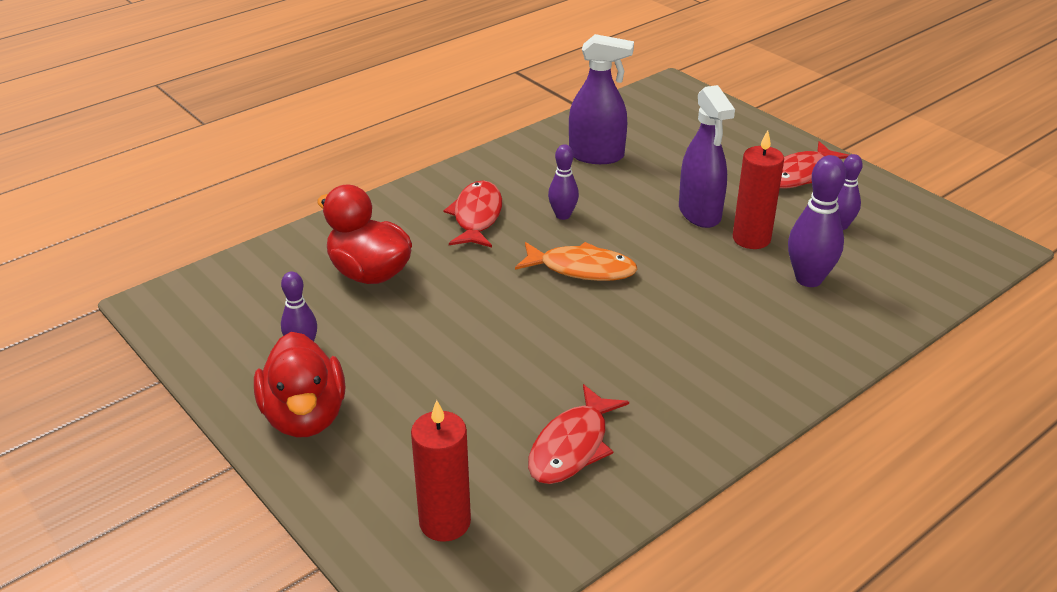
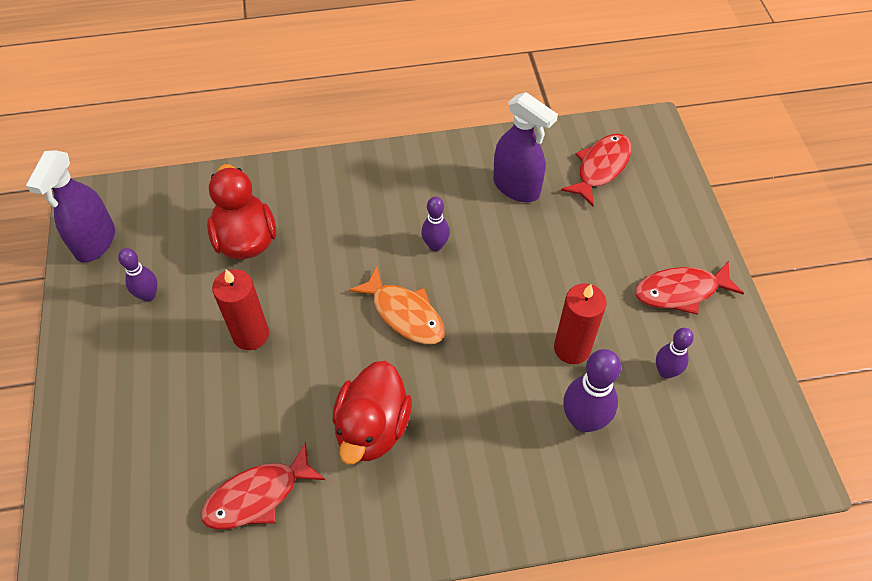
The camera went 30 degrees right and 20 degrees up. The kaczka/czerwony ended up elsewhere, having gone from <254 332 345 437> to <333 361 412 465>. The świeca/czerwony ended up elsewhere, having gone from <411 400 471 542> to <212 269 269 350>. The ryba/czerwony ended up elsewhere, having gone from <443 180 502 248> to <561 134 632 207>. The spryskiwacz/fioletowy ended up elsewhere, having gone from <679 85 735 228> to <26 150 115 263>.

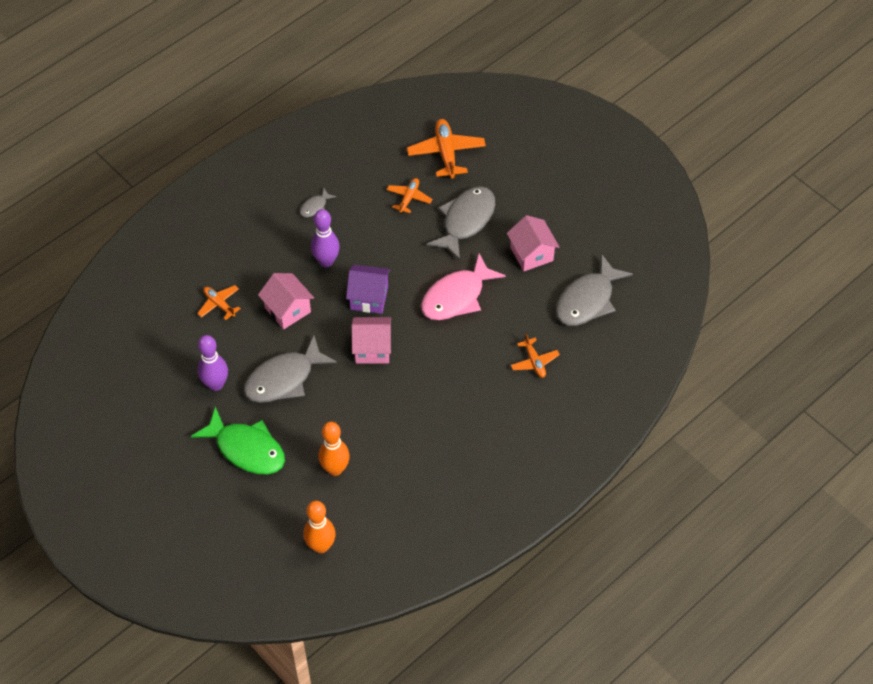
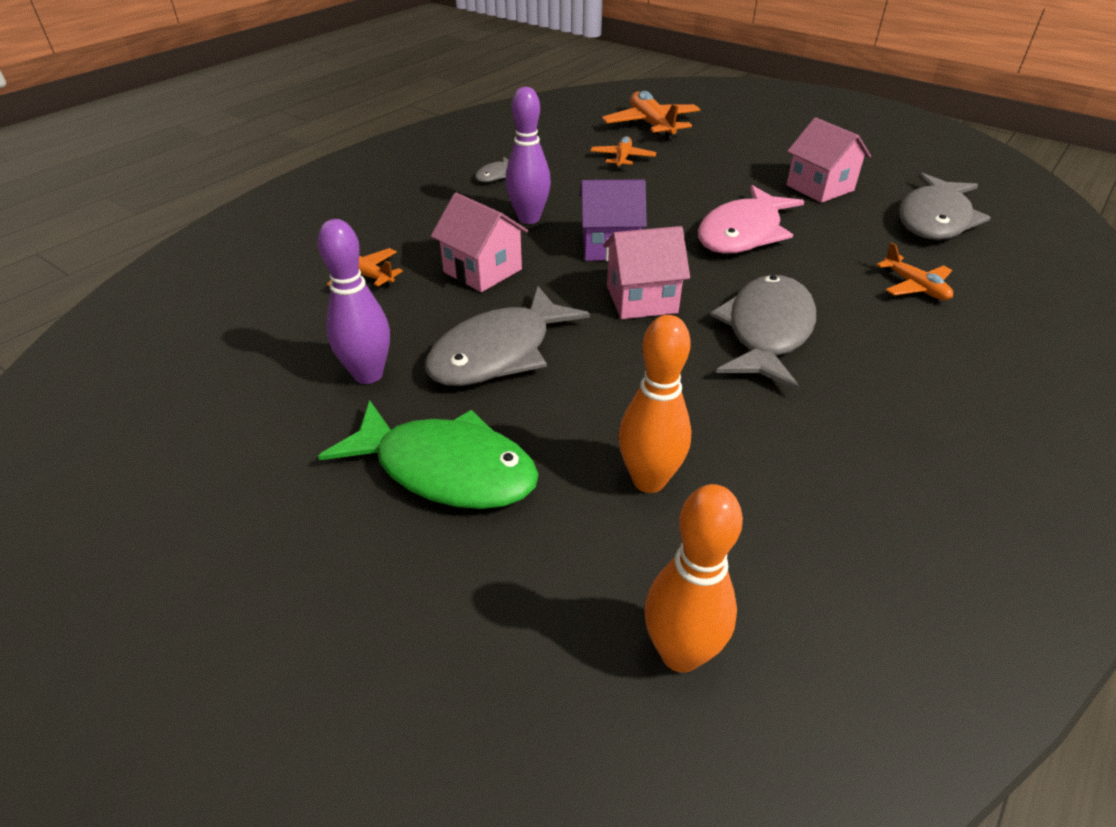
The camera went 10 degrees left and 15 degrees down. The ryba/szary ended up elsewhere, having gone from <427 186 495 260> to <710 275 816 391>.

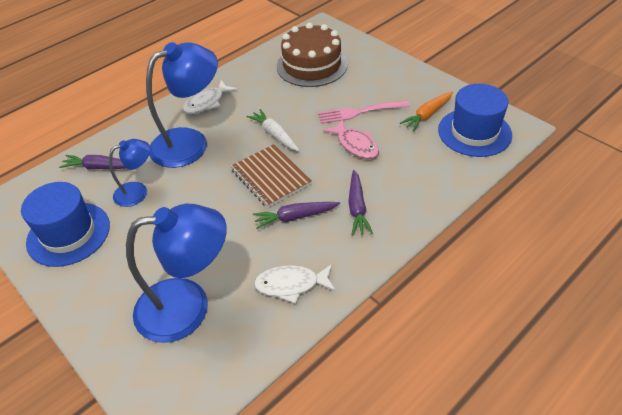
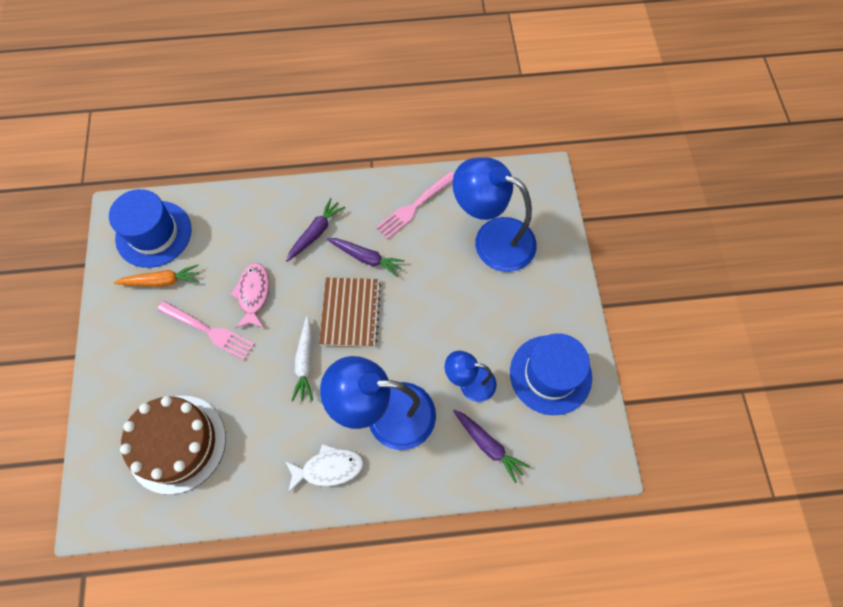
The camera went 145 degrees left and 20 degrees up. Where the ryba/biały stood at <254 264 336 304>, the widelec/różowy came to stand at <376 171 454 239>.

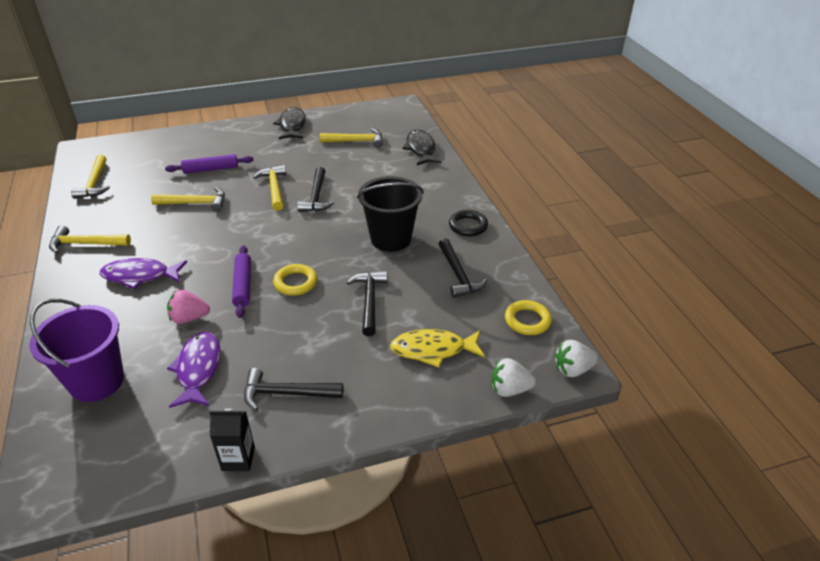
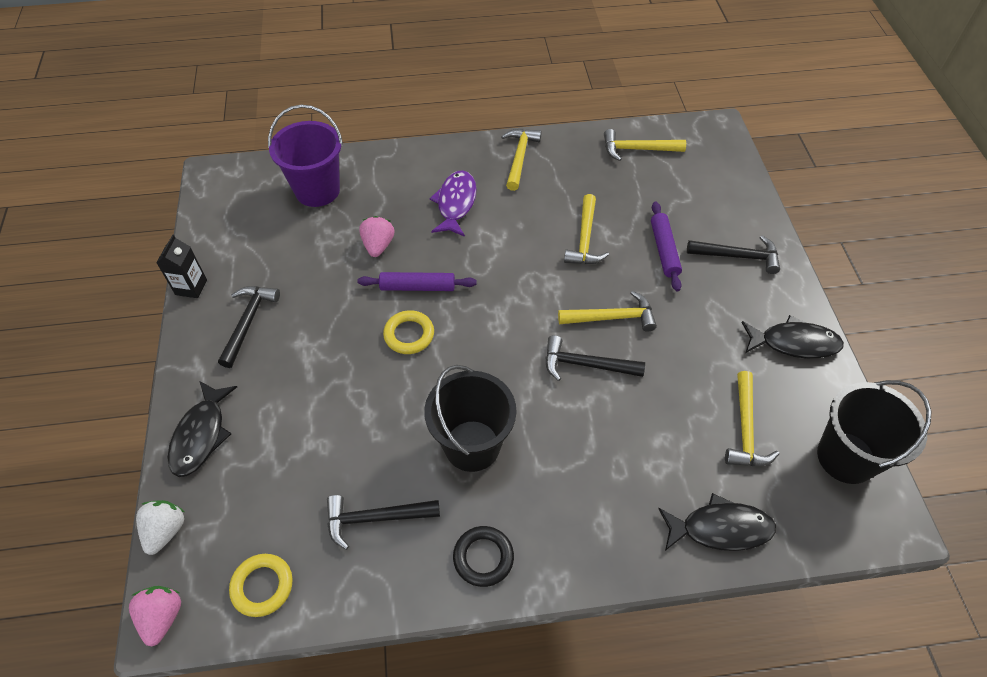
The camera went 100 degrees right and 15 degrees up. The second view lost the ryba/fioletowy at <167 332 220 408>. The second view lost the ryba/żółty at <390 329 485 368>. The second view gained the ryba/czarny at <167 381 237 477>. The second view gained the wiadro/czarny at <817 380 931 484>. The młotek/czarny ended up elsewhere, having gone from <347 271 387 336> to <687 236 780 274>. What was the truskawka/biały at <555 340 598 377> turned into the truskawka/różowy at <129 586 181 646>.

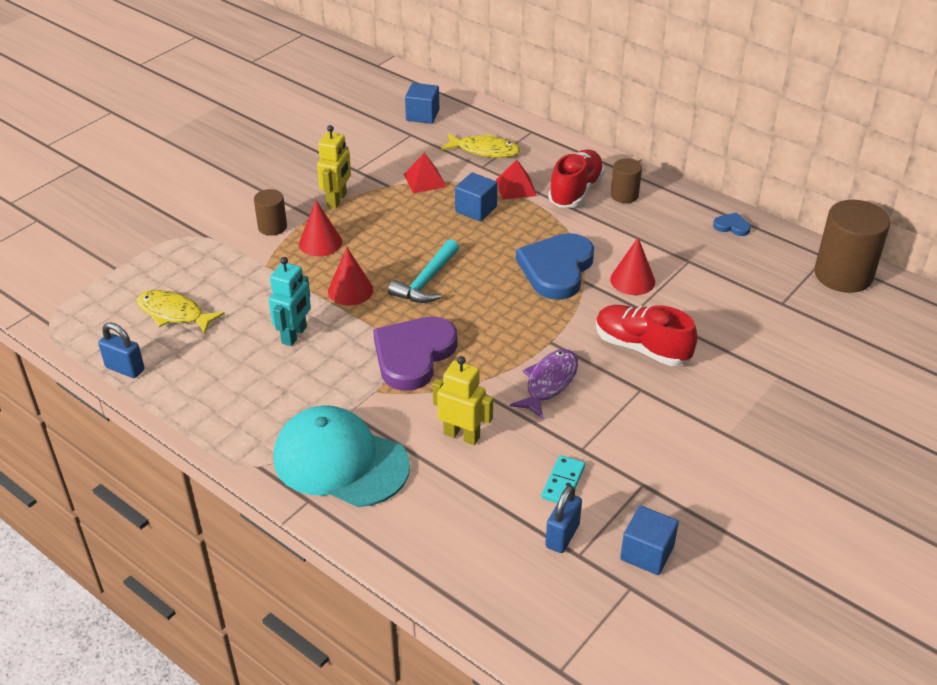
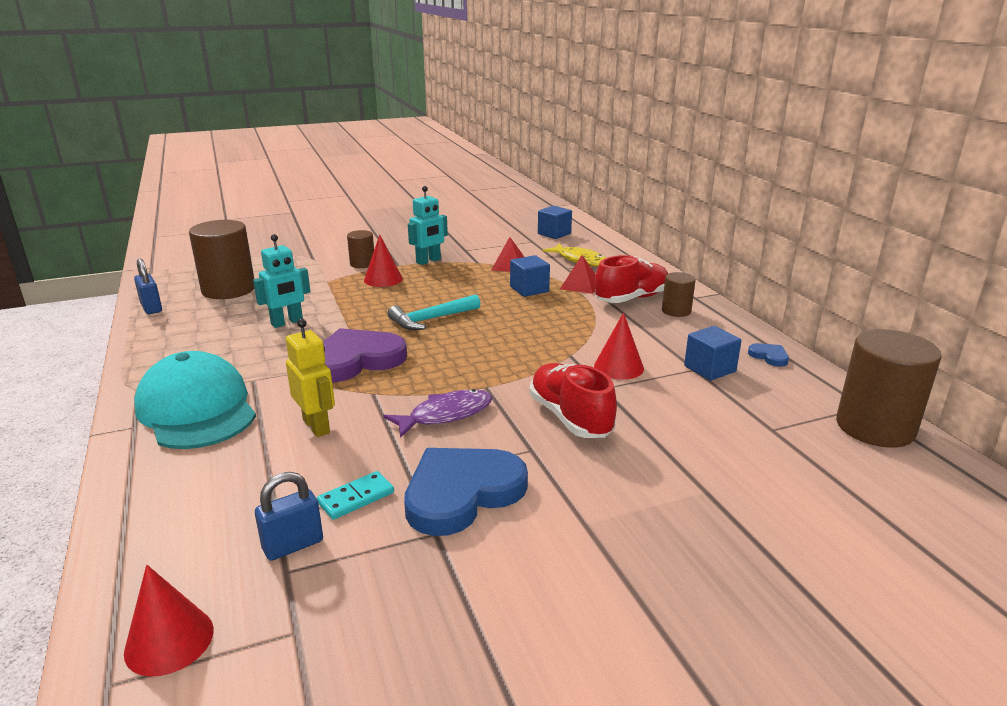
The camera went 30 degrees right and 15 degrees down. The stożek/czerwony ended up elsewhere, having gone from <328 247 373 305> to <124 565 214 677>. The serce/niebieski ended up elsewhere, having gone from <516 233 594 300> to <404 448 528 536>. The sześcian/niebieski ended up elsewhere, having gone from <620 505 679 575> to <684 326 742 381>. Where the ryba/żółty stood at <137 290 225 335>, the walec/brązowy came to stand at <189 220 254 299>. What was the robot/żółty at <317 125 351 208> turned into the robot/turkusowy at <408 186 448 265>.

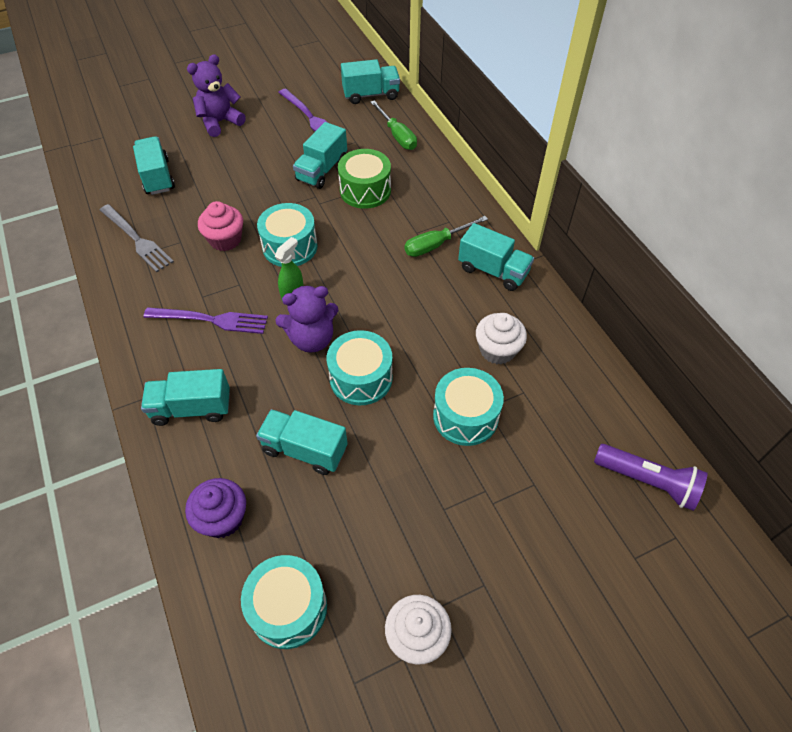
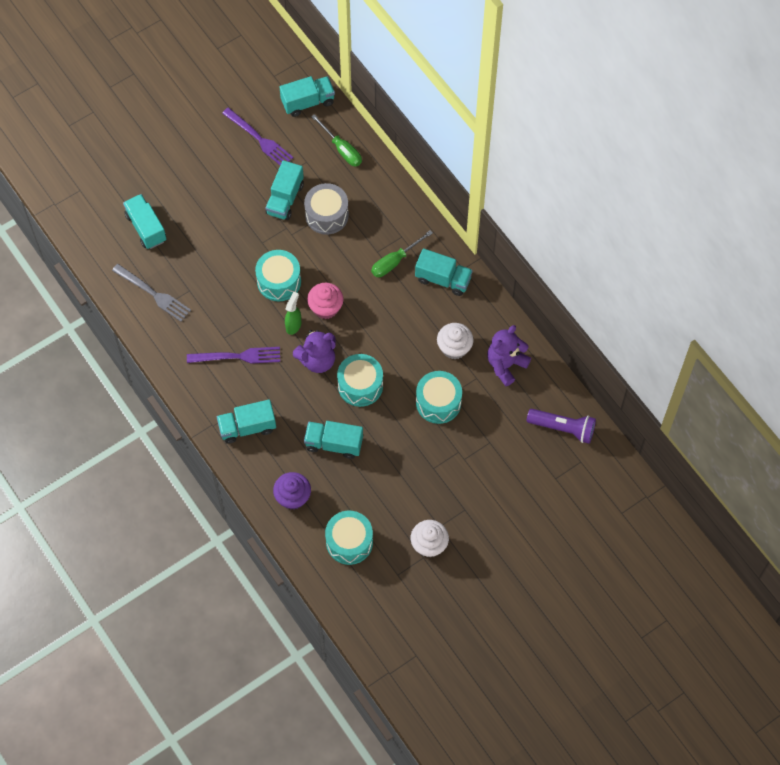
The camera went 10 degrees left and 10 degrees up. The miś/fioletowy ended up elsewhere, having gone from <187 54 246 137> to <487 325 531 386>. The muffinka/różowy ended up elsewhere, having gone from <198 201 243 251> to <307 283 344 319>. What was the bęben/zielony at <338 149 391 209> turned into the bęben/szary at <304 183 349 235>.

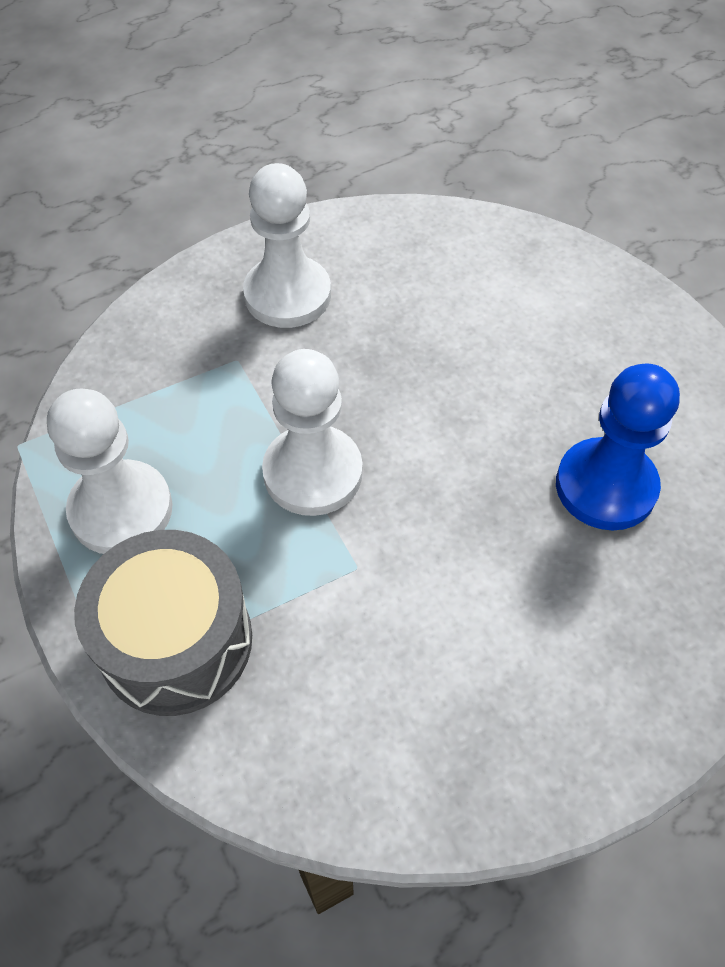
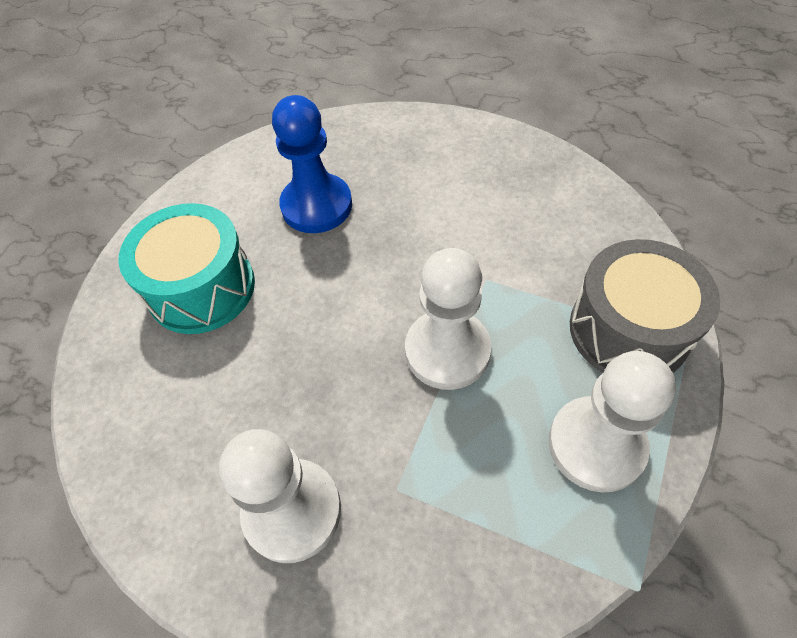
The camera went 125 degrees left and 0 degrees up. The second view gained the bęben/turkusowy at <118 203 255 334>.

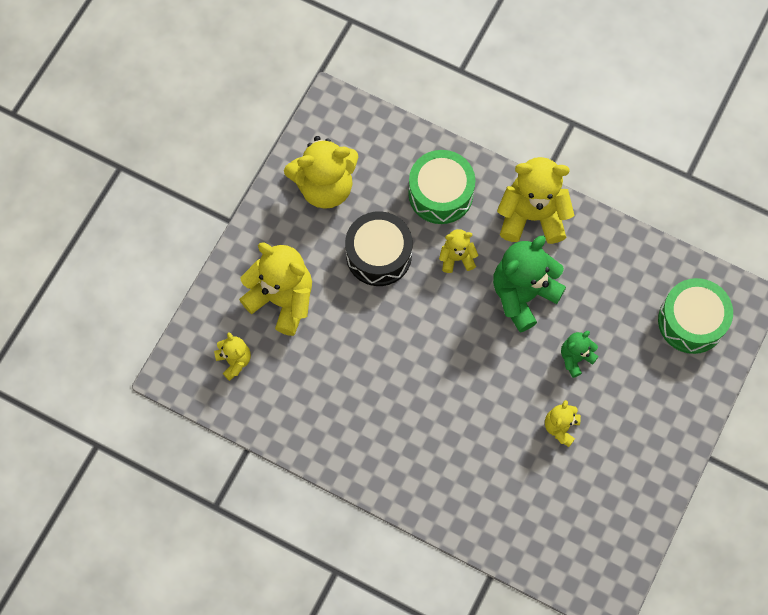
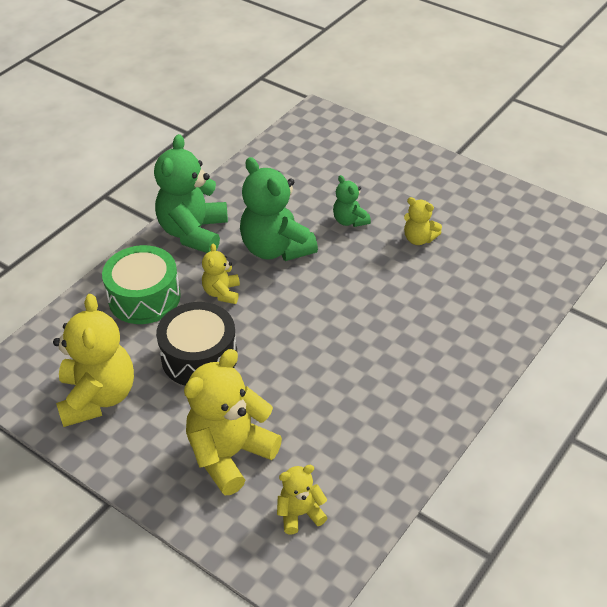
The camera went 80 degrees left and 25 degrees down. The second view lost the bęben/zielony at <658 278 733 354>. What was the miś/żółty at <497 157 574 244> turned into the miś/zielony at <154 134 228 253>.

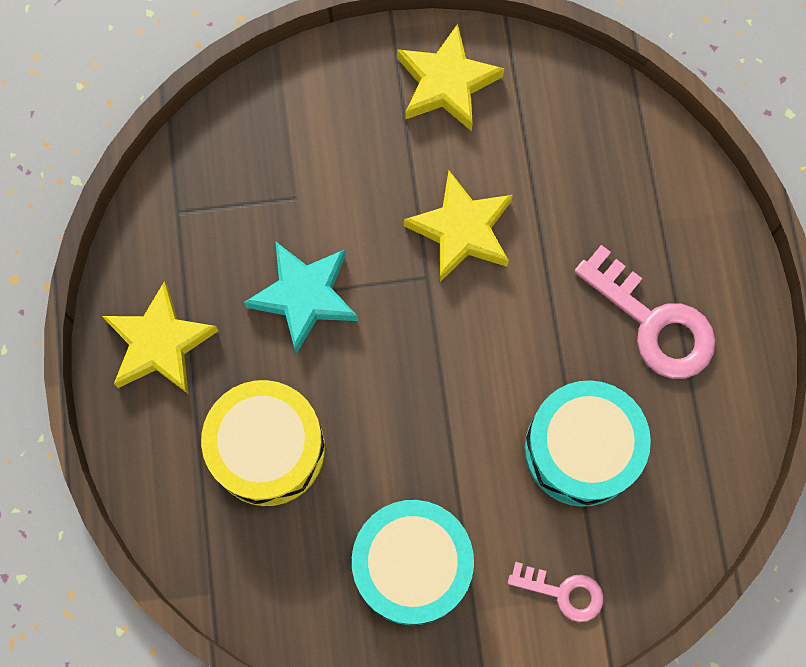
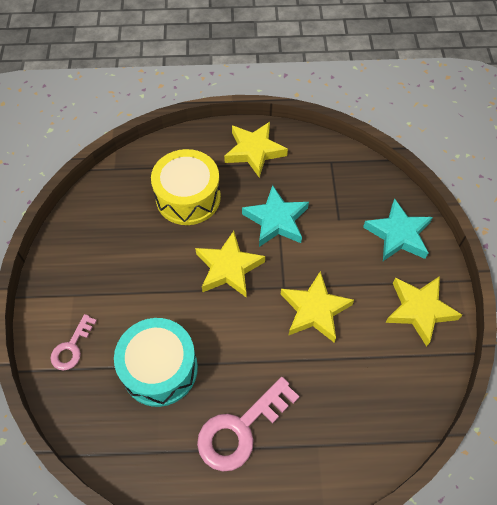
The camera went 95 degrees right and 15 degrees down. The second view lost the bęben/turkusowy at <352 500 474 625>. The second view gained the gwiazda/żółty at <195 231 265 297>. The second view gained the gwiazda/turkusowy at <363 198 433 261>.

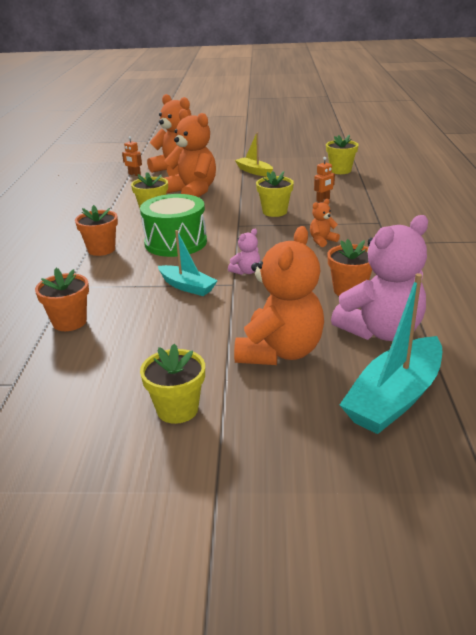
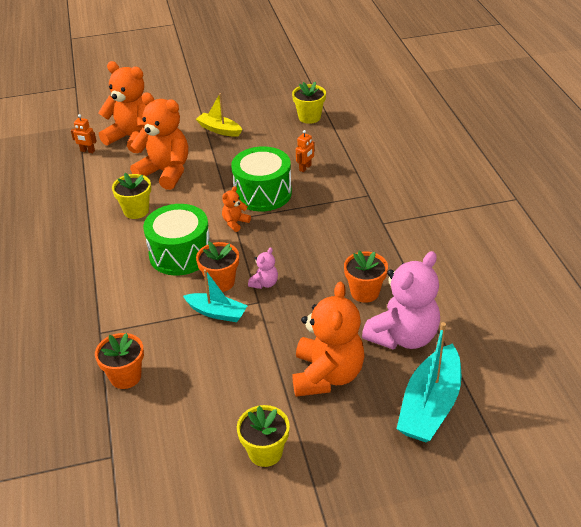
The camera went 15 degrees left and 10 degrees up. The doniczka/pomarańczowy ended up elsewhere, having gone from <75 205 118 256> to <196 242 239 292>. The miś/pomarańczowy ended up elsewhere, having gone from <310 199 340 247> to <222 186 251 232>. Where the doniczka/żółty stood at <256 171 294 217>, the bęben/zielony came to stand at <231 146 292 212>.

